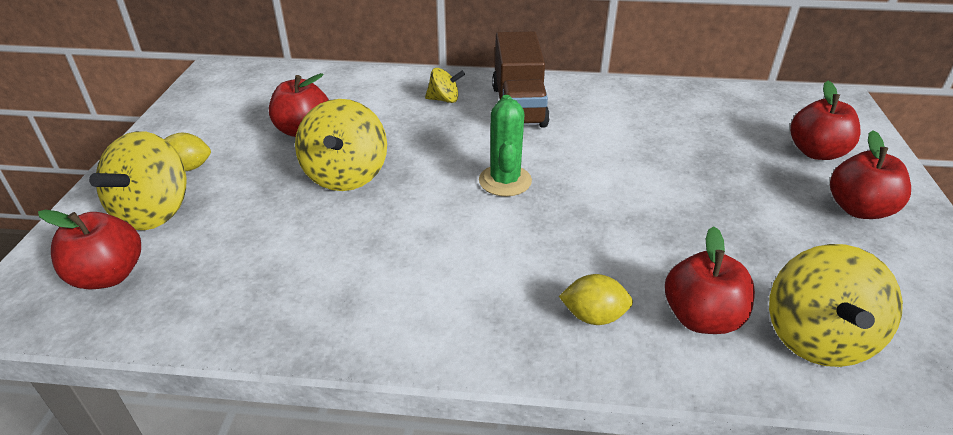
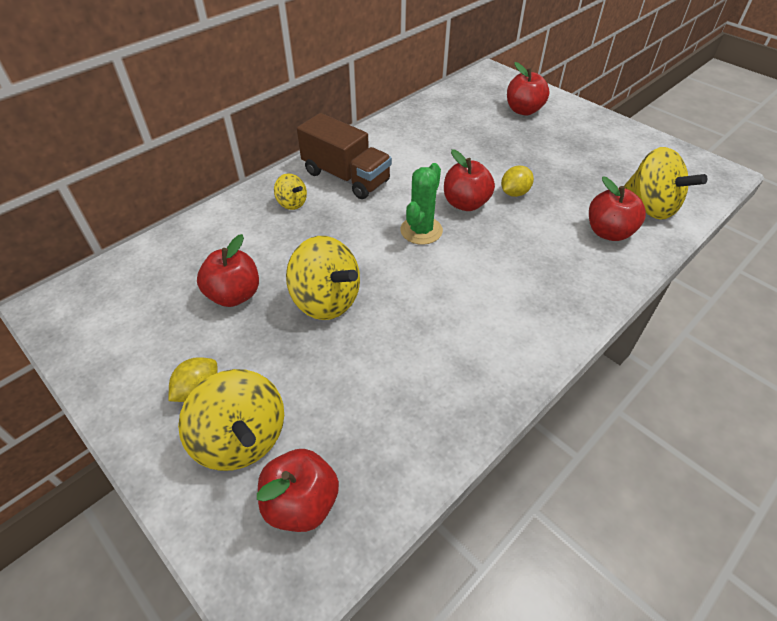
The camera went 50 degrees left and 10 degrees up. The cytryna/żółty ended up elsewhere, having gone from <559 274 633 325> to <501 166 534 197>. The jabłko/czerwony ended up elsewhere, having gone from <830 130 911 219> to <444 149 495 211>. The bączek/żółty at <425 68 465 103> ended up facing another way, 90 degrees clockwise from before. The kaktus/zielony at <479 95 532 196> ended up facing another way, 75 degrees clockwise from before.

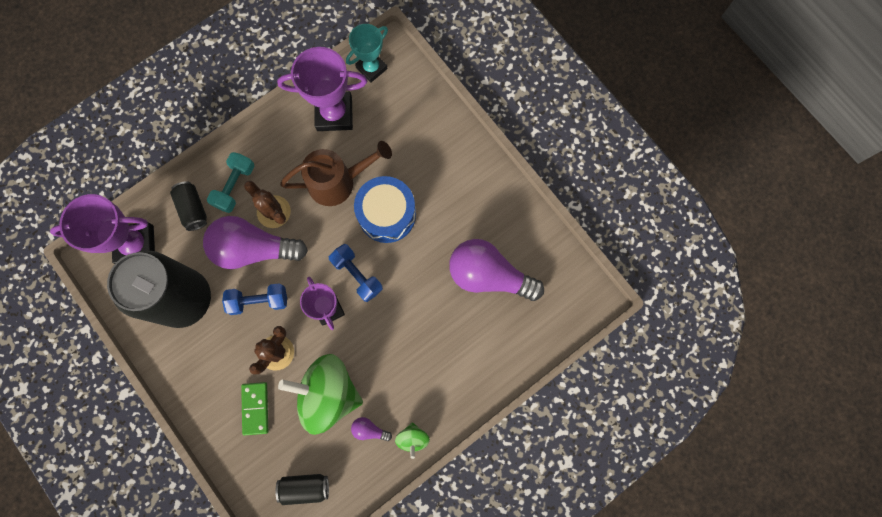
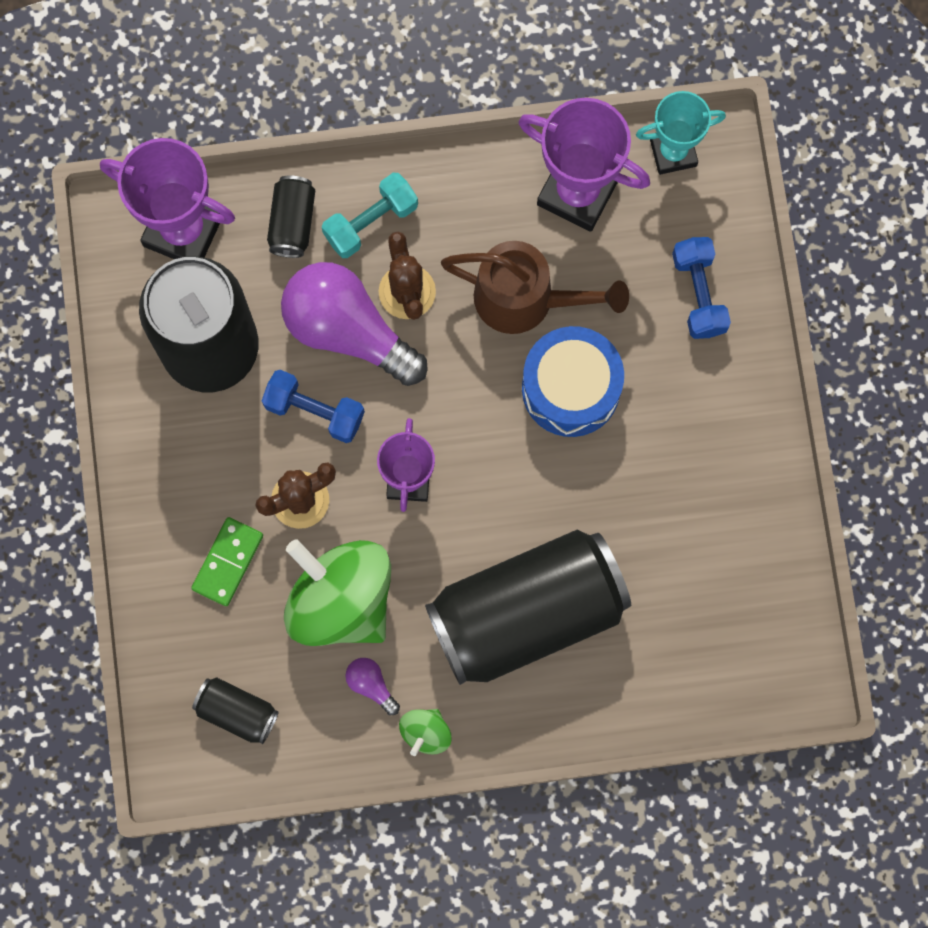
The camera went 30 degrees right and 0 degrees up. The second view lost the żarówka/fioletowy at <449 239 544 301>. The second view gained the puszka/czarny at <425 530 631 685>. The hantel/niebieski ended up elsewhere, having gone from <329 244 383 302> to <672 237 731 339>.

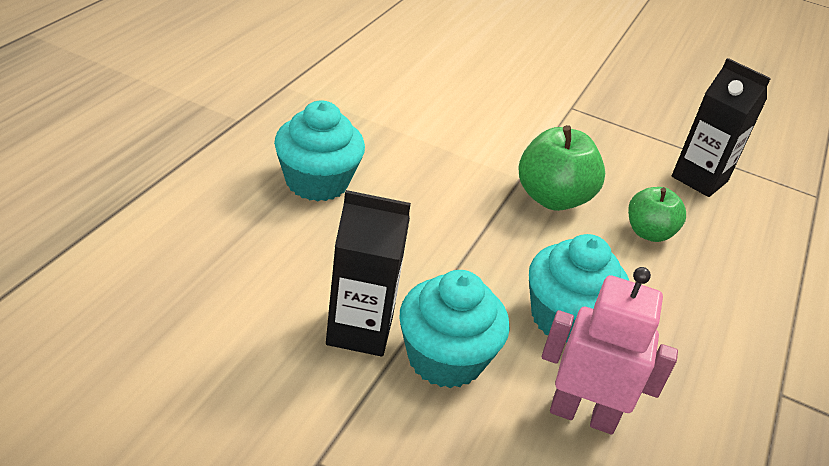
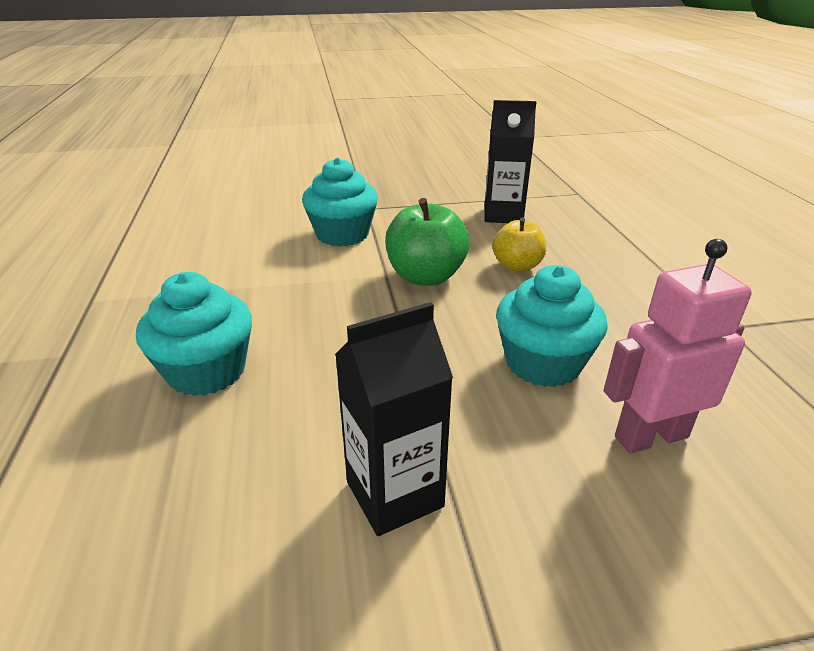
The camera went 30 degrees left and 5 degrees down. The muffinka/turkusowy ended up elsewhere, having gone from <400 270 510 388> to <302 157 378 246>. What was the jabłko/zielony at <628 187 686 242> turned into the jabłko/żółty at <493 218 546 272>.

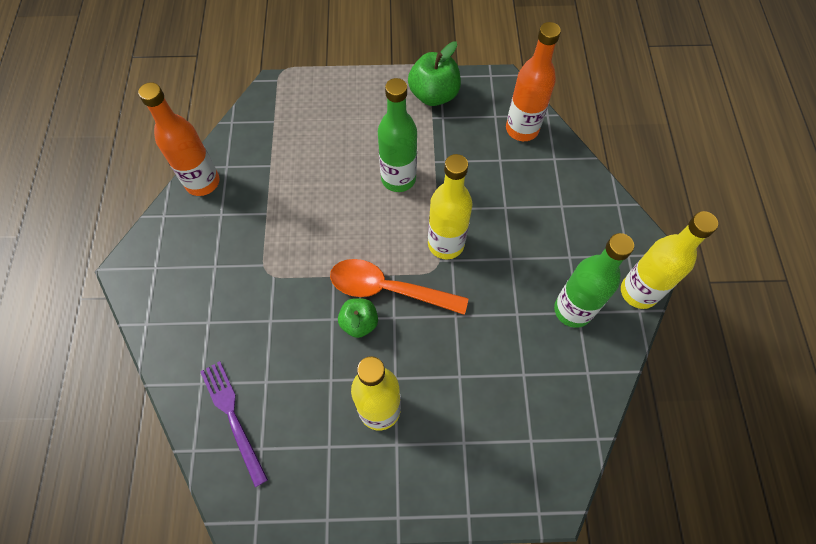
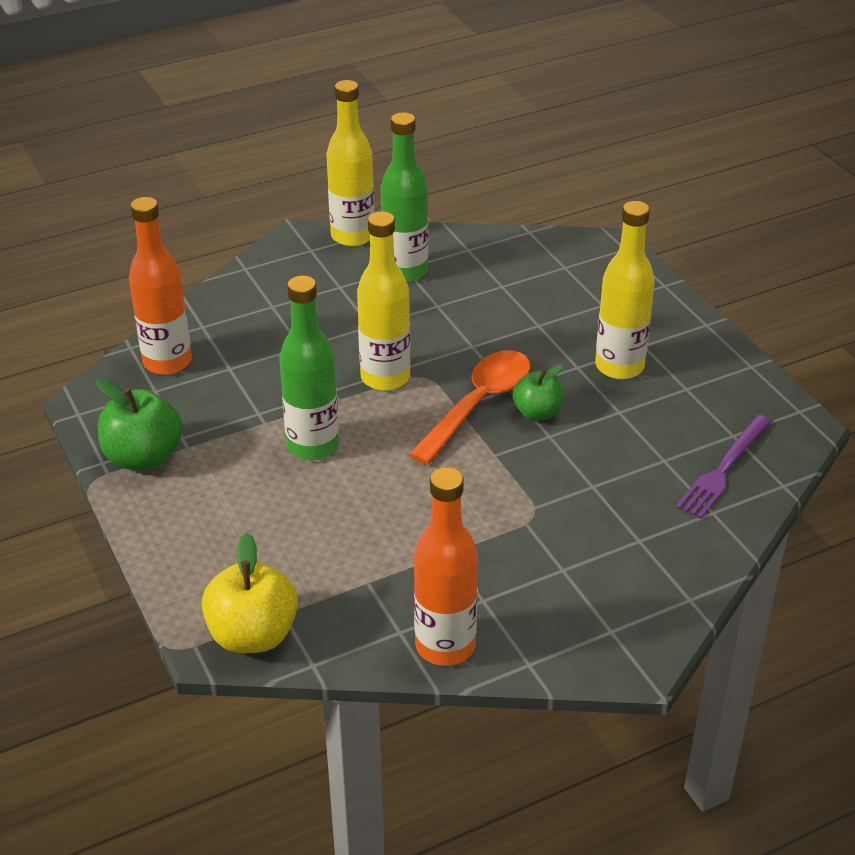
The camera went 115 degrees left and 25 degrees down. The second view gained the jabłko/żółty at <202 533 298 653>. The łyżka/pomarańczowy at <330 259 468 315> ended up facing another way, 135 degrees counterclockwise from before.

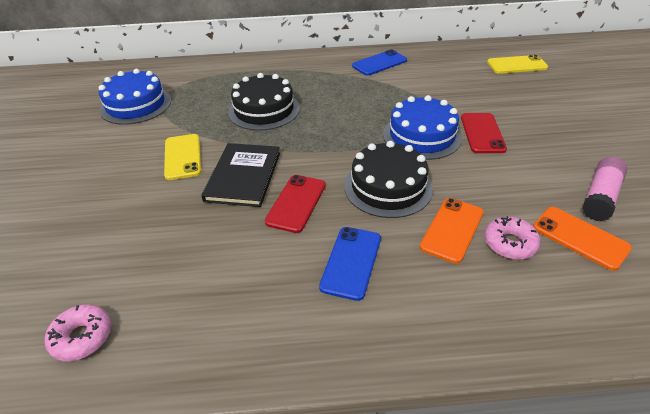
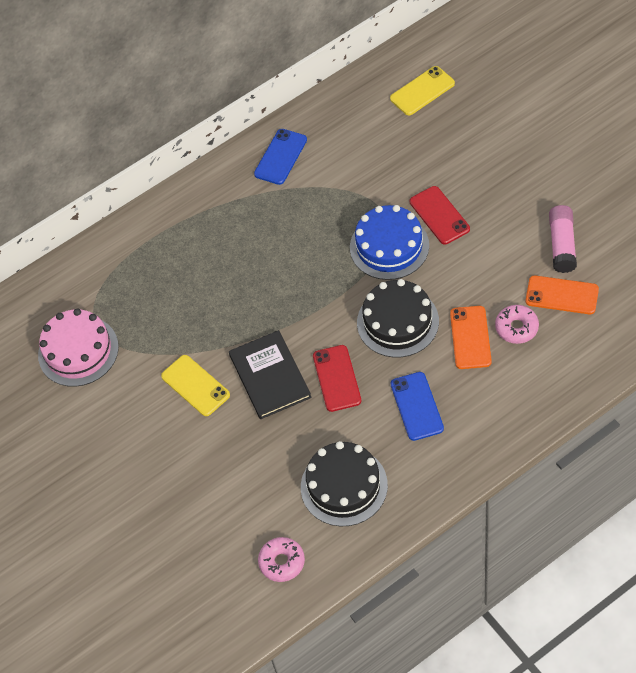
The camera went 25 degrees left and 15 degrees up. The tort/czarny ended up elsewhere, having gone from <228 73 300 131> to <301 441 388 526>. What was the tort/niebieski at <99 69 171 125> turned into the tort/różowy at <38 308 119 387>.

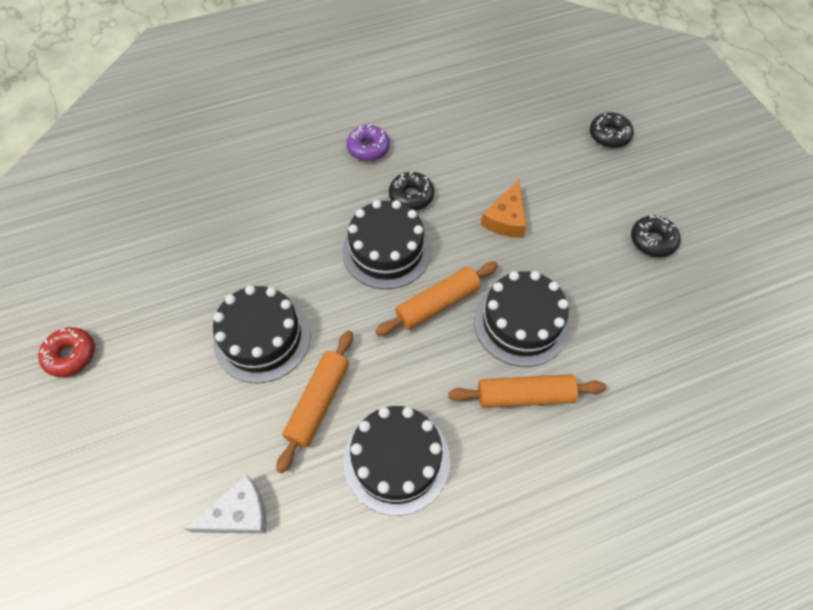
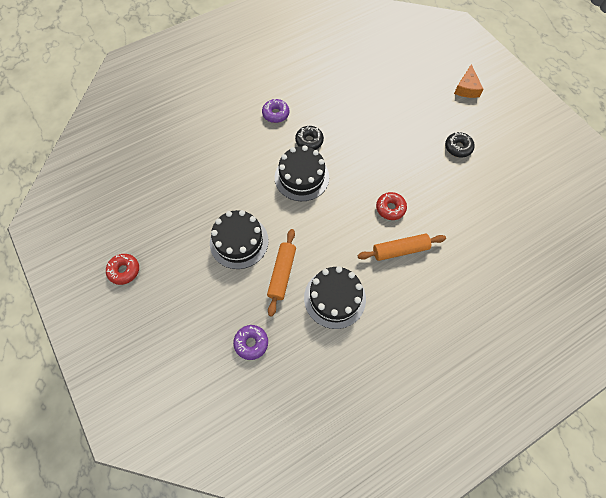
The camera went 10 degrees left and 5 degrees up. The second view lost the wałek do ciasta/pomarańczowy at <375 262 498 336>. The second view lost the donut/czarny at <590 112 634 148>. The ser/pomarańczowy ended up elsewhere, having gone from <481 180 527 238> to <454 64 483 98>. Where the ser/biały stood at <184 474 267 534>, the donut/fioletowy came to stand at <233 325 268 360>. Where the tort/czarny stood at <474 271 570 367>, the donut/czerwony came to stand at <376 192 407 220>.

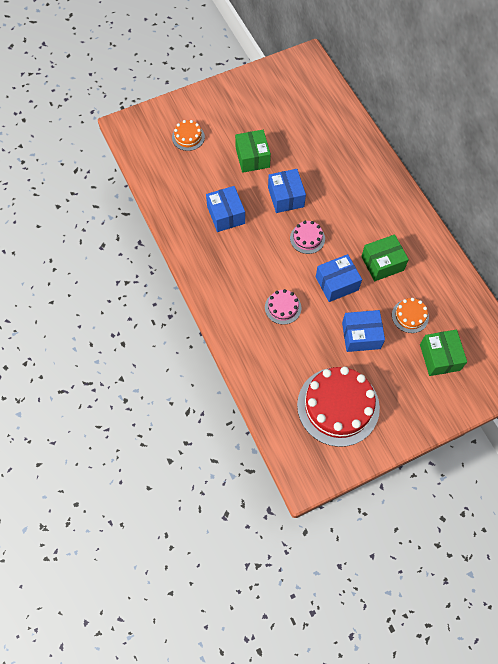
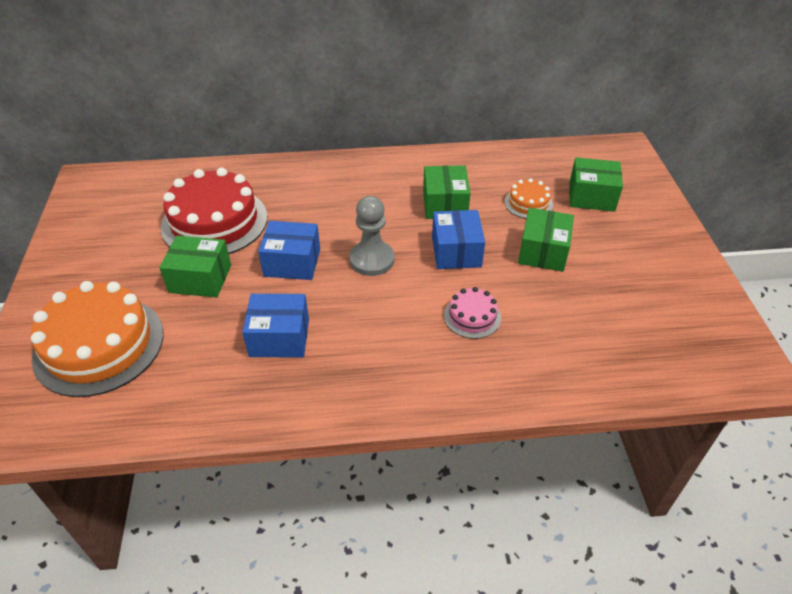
The camera went 70 degrees left and 20 degrees down. The tort/czerwony ended up elsewhere, having gone from <297 367 380 447> to <161 168 267 254>. Where the tort/różowy stood at <290 221 325 254>, the pionek/szary came to stand at <349 196 394 276>. What was the pudełko/niebieski at <342 310 385 352> turned into the pudełko/zielony at <518 208 574 272>. The size of the tort/pomarańczowy at <172 120 205 151> changed by a factor of 2.11.

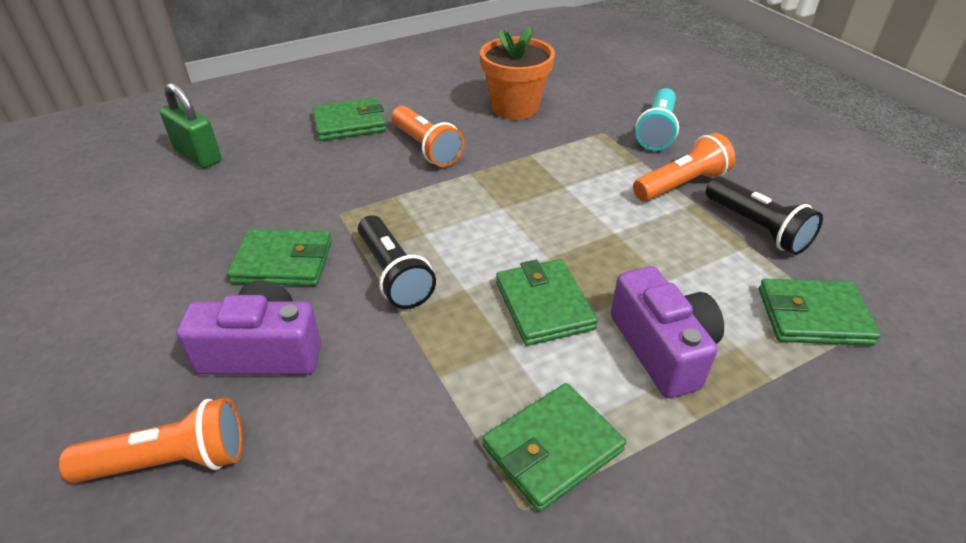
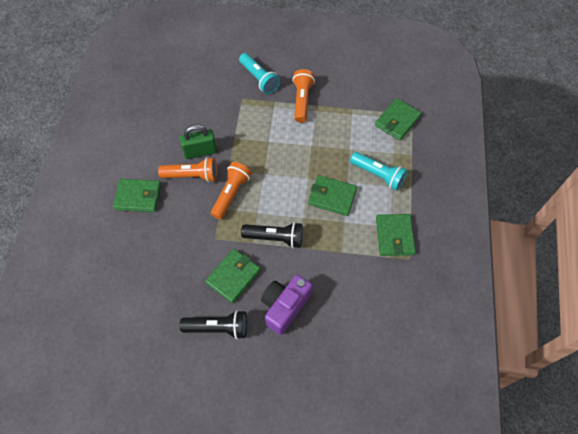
The camera went 55 degrees left and 20 degrees up. The second view lost the doniczka/pomarańczowy at <480 26 555 120>. The latarka/pomarańczowy ended up elsewhere, having gone from <59 398 243 483> to <211 162 252 219>. The kłódka/zielony ended up elsewhere, having gone from <160 82 221 168> to <180 125 217 159>. The latarka/czarny ended up elsewhere, having gone from <706 176 823 255> to <180 310 247 339>. Where the aparat fotograficzny/fioletowy stood at <611 266 724 398>, the latarka/turkusowy came to stand at <350 152 408 191>. The portfel/zielony at <312 97 386 141> ended up facing another way, 75 degrees clockwise from before.

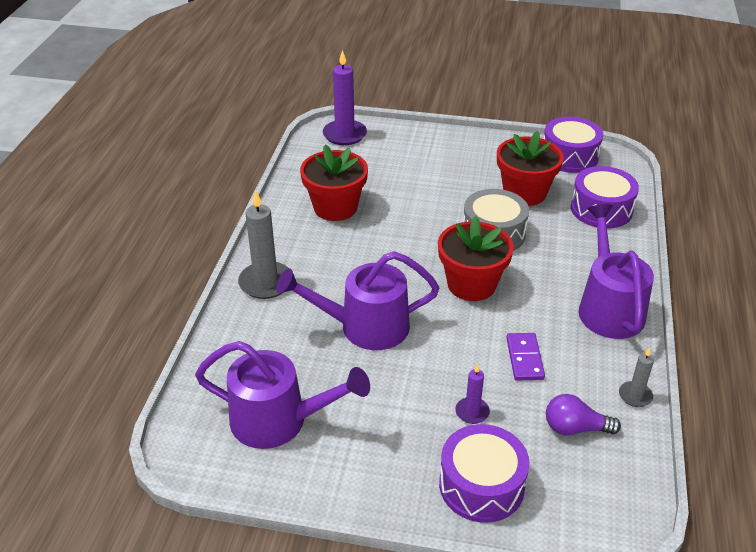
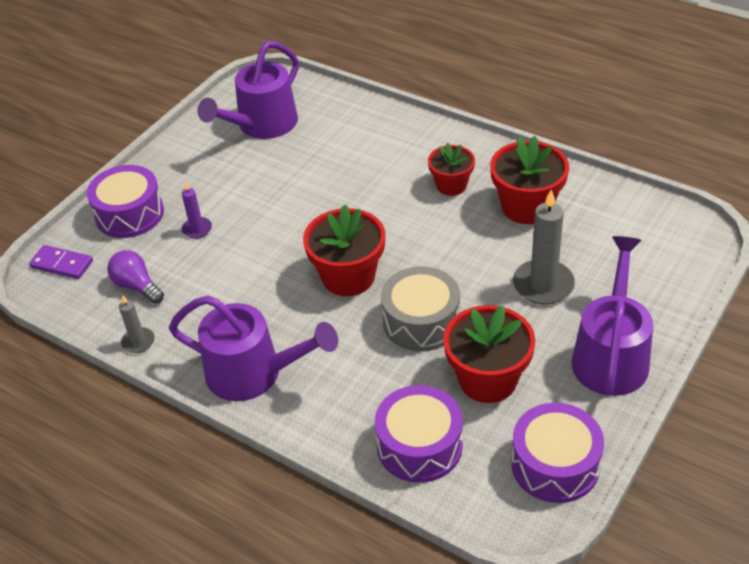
The camera went 115 degrees right and 5 degrees up. The second view lost the świeca/fioletowy at <323 50 367 145>. The second view gained the doniczka/czerwony at <428 142 475 196>. The świeca/szary ended up elsewhere, having gone from <238 190 288 299> to <513 190 575 304>. The konewka/fioletowy ended up elsewhere, having gone from <276 251 439 350> to <572 236 653 396>. The kostka domina/fioletowy ended up elsewhere, having gone from <506 333 545 380> to <29 245 93 279>. The żarówka/fioletowy at <546 394 621 435> ended up facing another way, 75 degrees counterclockwise from before.

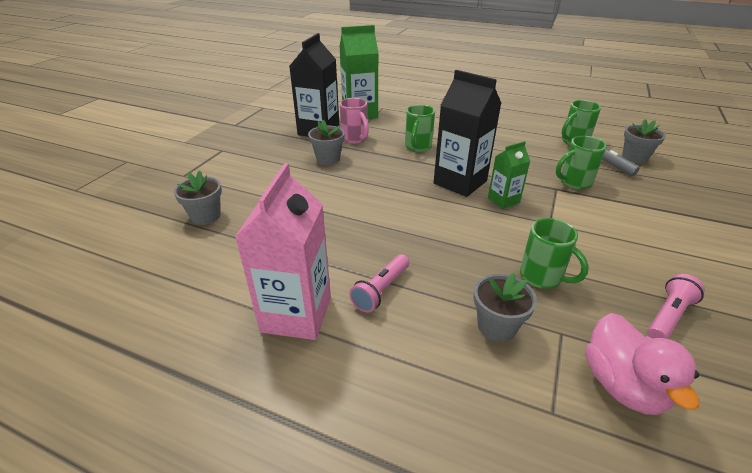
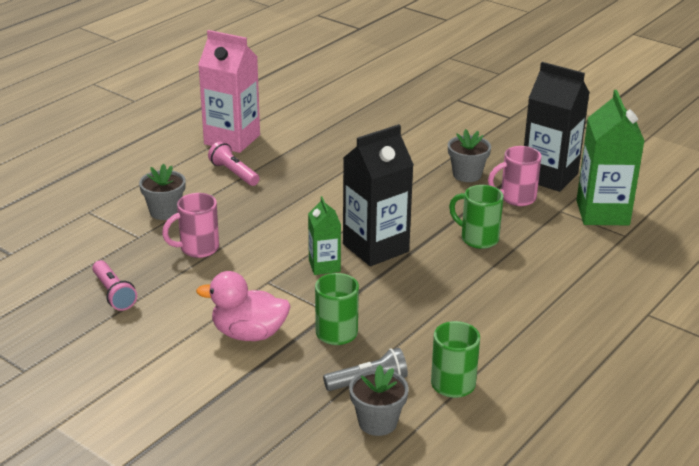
The camera went 105 degrees right and 5 degrees down. The second view lost the doniczka/szary at <174 170 222 225>. The kaczka/różowy ended up elsewhere, having gone from <585 313 699 415> to <196 271 290 341>. What was the kubek/zielony at <520 218 589 289> turned into the kubek/różowy at <162 193 219 258>.

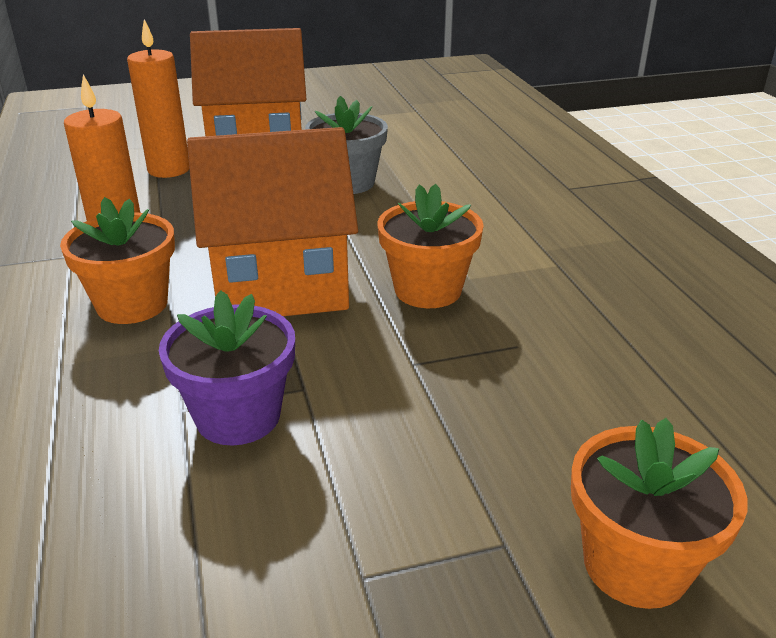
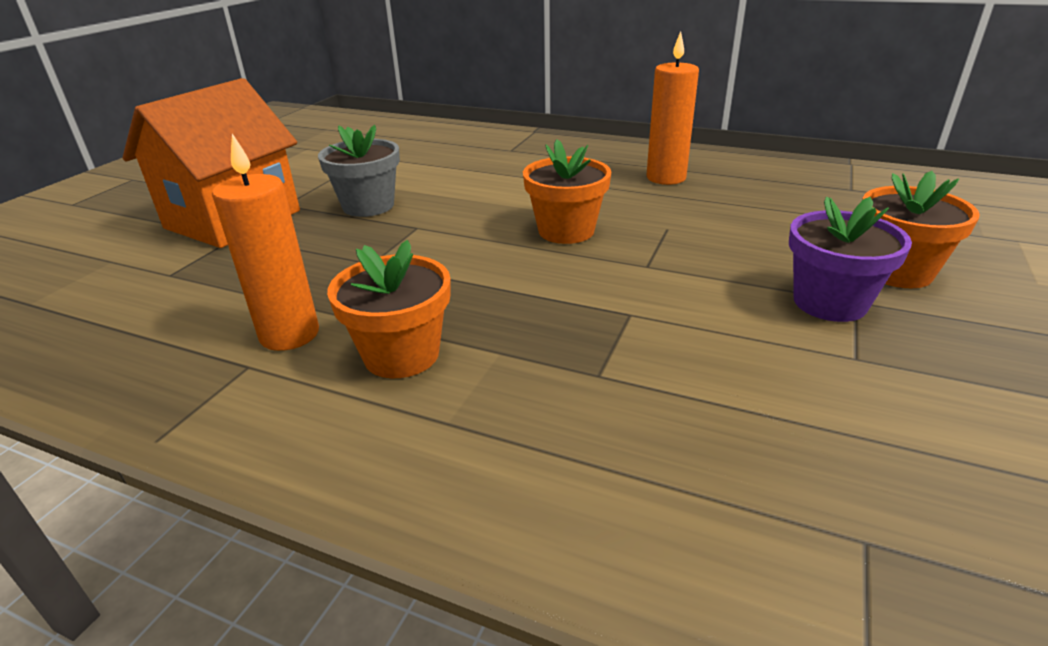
The camera went 50 degrees left and 0 degrees up. The second view lost the domek/pomarańczowy at <187 127 358 316>. The świeca/pomarańczowy ended up elsewhere, having gone from <127 19 189 178> to <646 31 699 185>. The doniczka/fioletowy ended up elsewhere, having gone from <159 290 295 445> to <789 197 912 322>.

